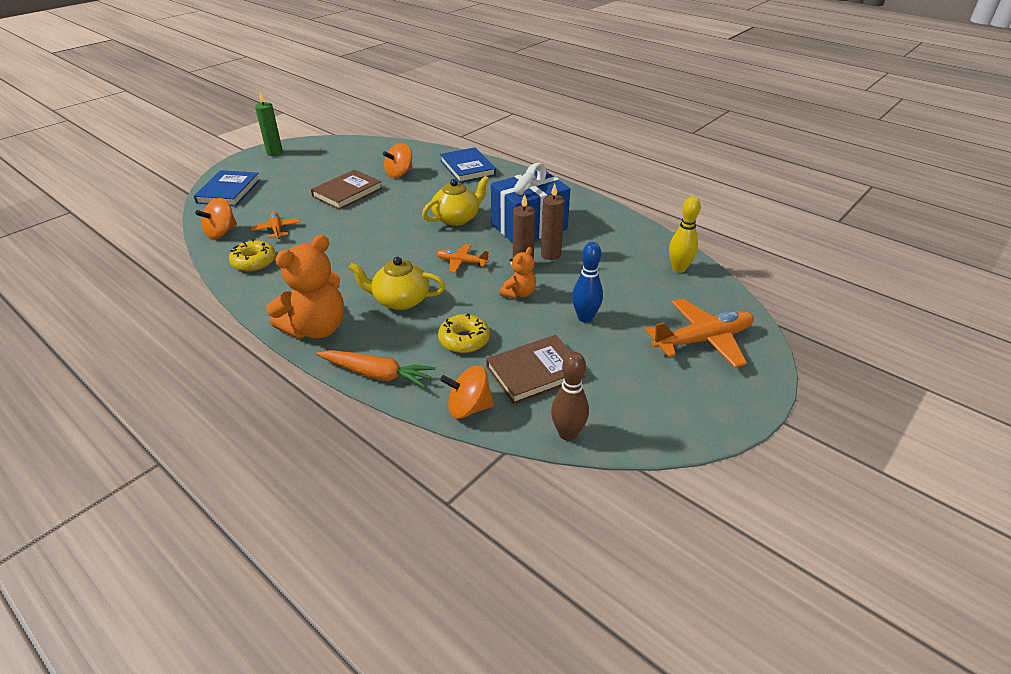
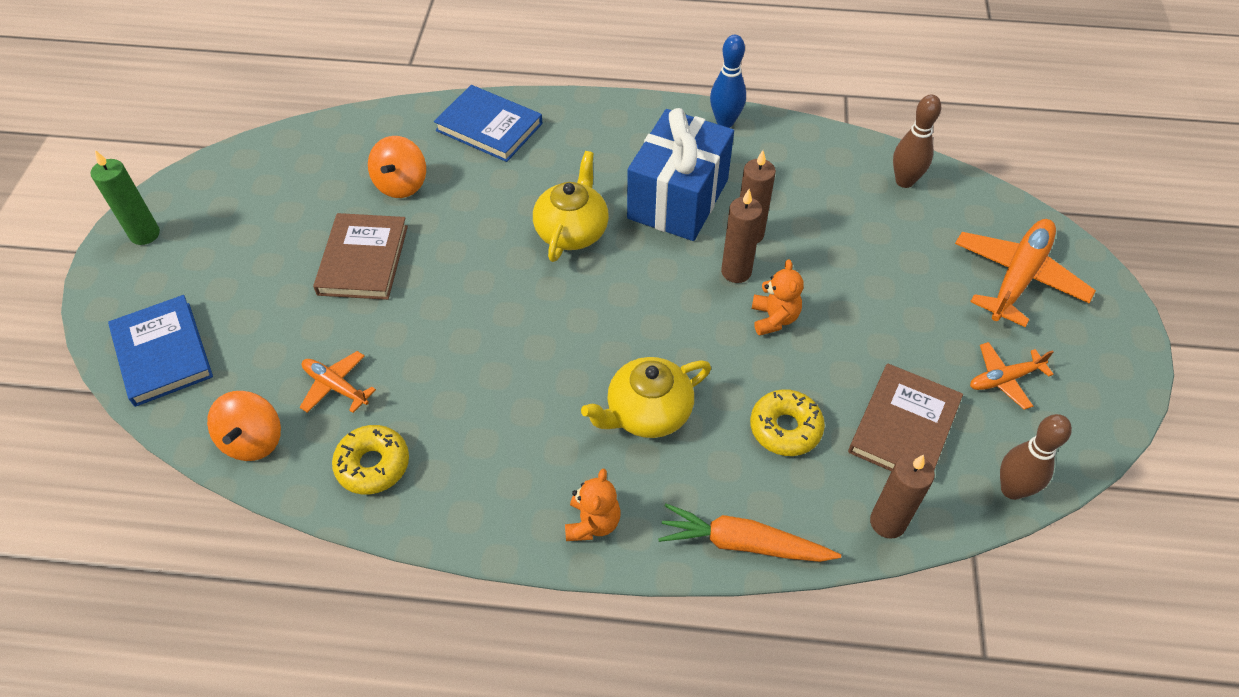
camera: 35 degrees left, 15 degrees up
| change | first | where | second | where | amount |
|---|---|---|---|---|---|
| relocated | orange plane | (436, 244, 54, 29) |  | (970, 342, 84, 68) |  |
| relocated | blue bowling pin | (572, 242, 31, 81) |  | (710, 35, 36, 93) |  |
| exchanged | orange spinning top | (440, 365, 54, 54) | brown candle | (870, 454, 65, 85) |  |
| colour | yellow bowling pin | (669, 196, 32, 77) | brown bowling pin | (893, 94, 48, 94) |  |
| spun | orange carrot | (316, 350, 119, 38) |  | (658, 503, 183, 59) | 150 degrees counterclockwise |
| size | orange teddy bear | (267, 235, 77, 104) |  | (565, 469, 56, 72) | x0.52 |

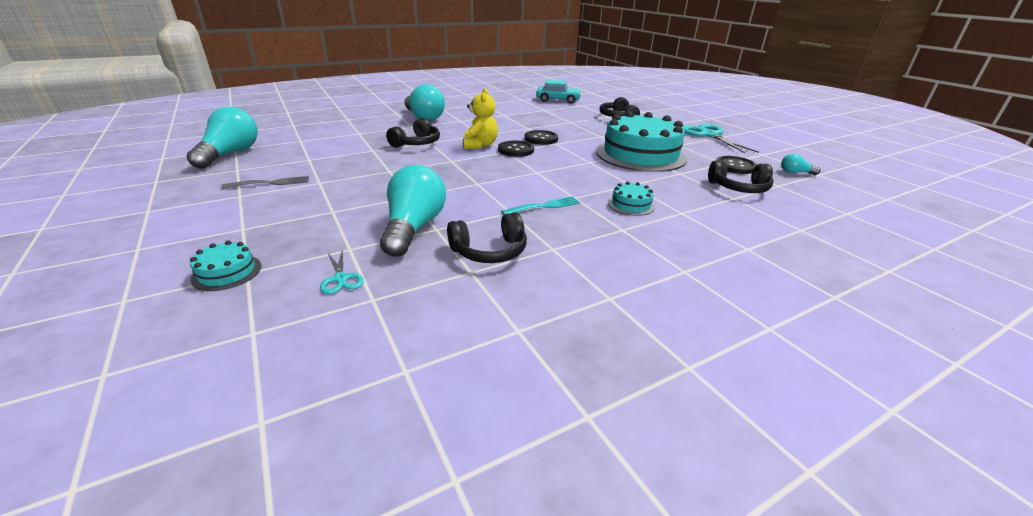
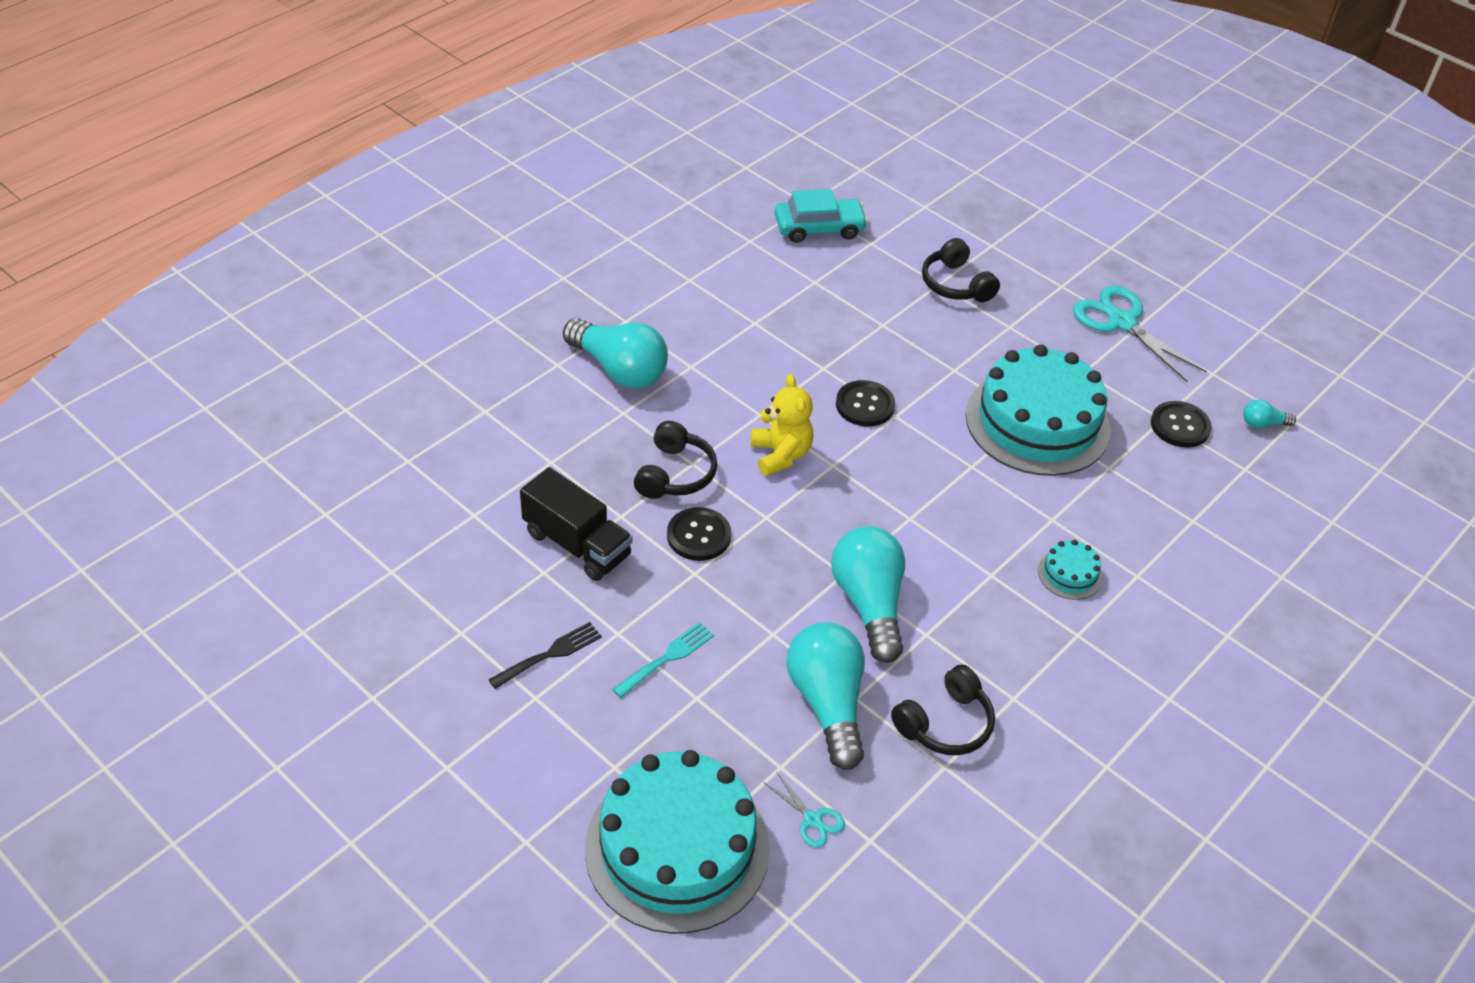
camera: 20 degrees left, 15 degrees up
| change | first | where | second | where | amount |
|---|---|---|---|---|---|
| missing | black headphones | (708, 160, 66, 33) |  |  |  |
| appeared |  |  | black truck | (520, 467, 113, 114) |  |
| relocated | turquoise light bulb | (187, 107, 71, 62) |  | (831, 526, 74, 137) |  |
| relocated | black button | (498, 141, 36, 16) |  | (667, 507, 64, 54) |  |
| relocated | turquoise fork | (501, 196, 79, 19) |  | (612, 622, 102, 76) |  |
| colour | grey fork | (221, 176, 88, 13) | black fork | (488, 622, 114, 67) |  |
| size | turquoise cake | (190, 240, 71, 51) |  | (585, 750, 185, 184) | x2.44 |

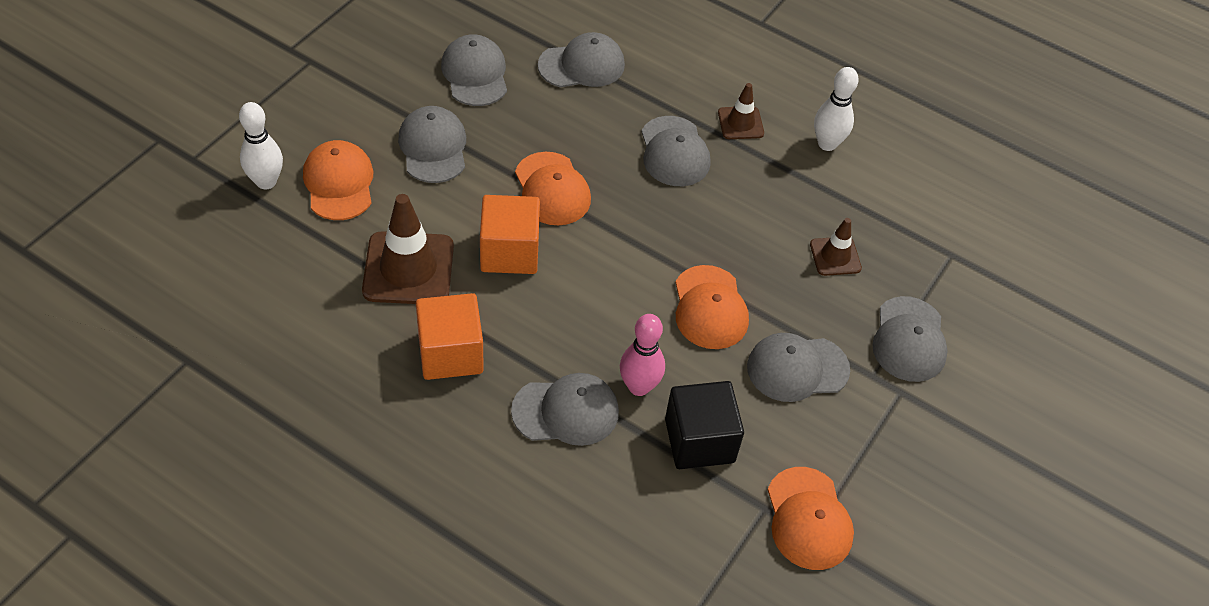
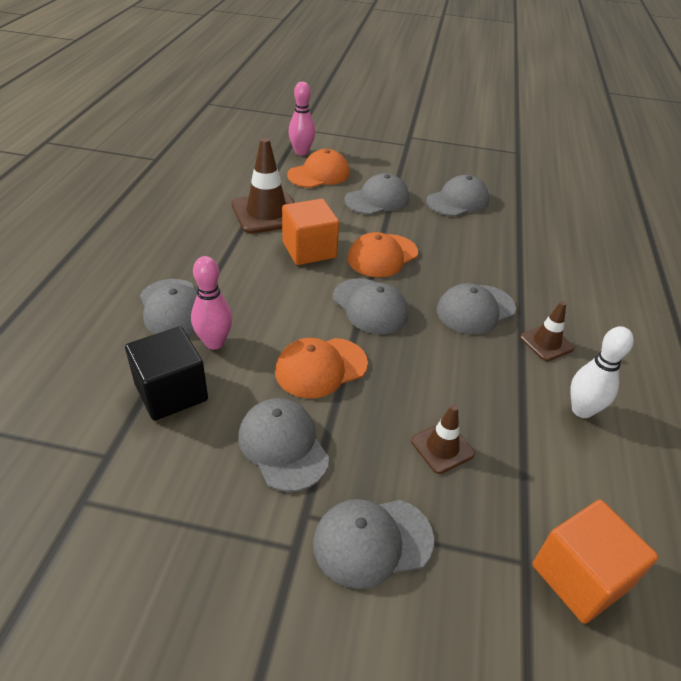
camera: 70 degrees right, 10 degrees down
| change | first | where | second | where | amount |
|---|---|---|---|---|---|
| missing | orange cap | (767, 467, 87, 103) |  |  |  |
| relocated | orange cube | (416, 293, 68, 87) |  | (533, 500, 125, 124) |  |
| relocated | grey cap | (538, 32, 87, 55) |  | (333, 278, 76, 56) |  |
| colour | white bowling pin | (239, 102, 44, 87) | pink bowling pin | (288, 82, 27, 74) |  |

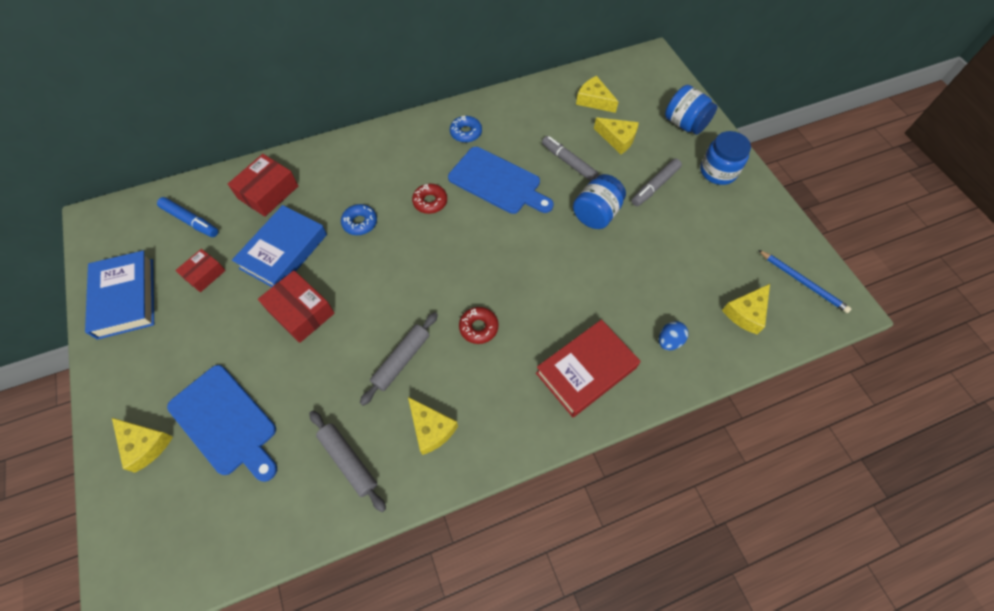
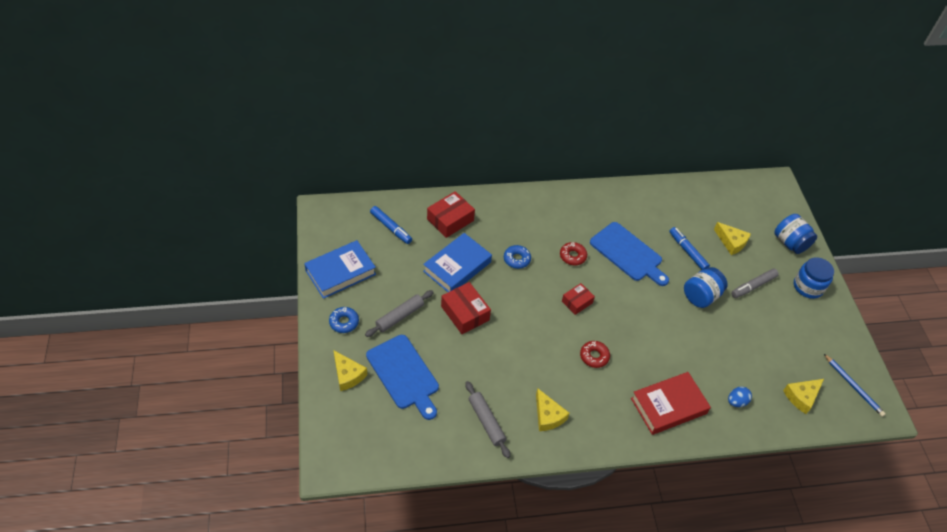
camera: 10 degrees right, 10 degrees down
| change | first | where | second | where | amount |
|---|---|---|---|---|---|
| missing | yellow cheese | (576, 76, 42, 37) |  |  |  |
| relocated | red box | (175, 249, 51, 43) |  | (562, 283, 33, 32) |  |
| relocated | grey rolling pin | (360, 312, 78, 94) |  | (365, 290, 69, 47) |  |
| relocated | blue donut | (450, 116, 32, 27) |  | (329, 307, 30, 26) |  |
| colour | grey marker | (542, 136, 57, 45) | blue marker | (669, 227, 41, 43) |  |
| spun | blue book | (85, 251, 69, 89) |  | (304, 240, 72, 59) | 60 degrees clockwise |

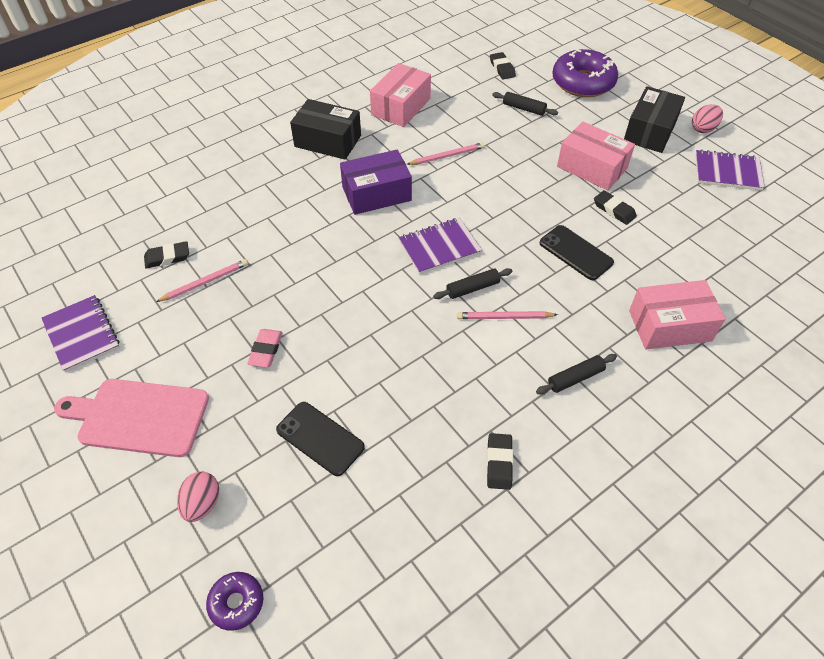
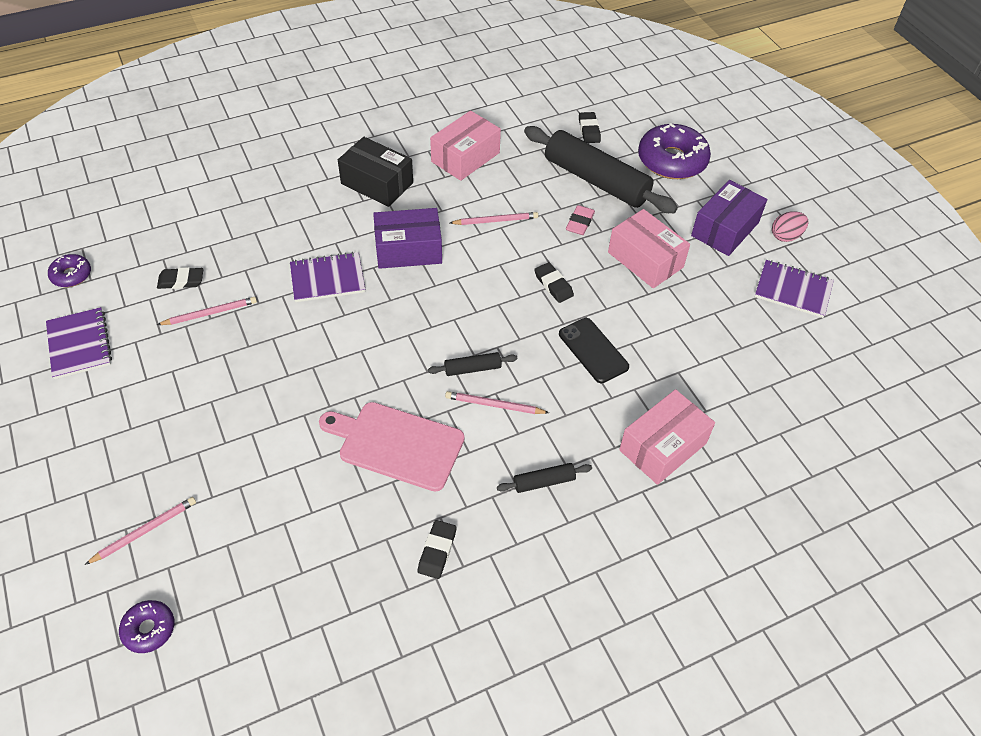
camera: 10 degrees right, 0 degrees up
| change | first | where | second | where | amount |
|---|---|---|---|---|---|
| missing | black phone | (276, 402, 89, 74) |  |  |  |
| appeared |  |  | purple donut | (48, 254, 43, 33) |  |
| relocated | pink cutting board | (54, 379, 155, 78) |  | (319, 402, 146, 90) |  |
| relocated | pink eraser | (247, 329, 36, 39) |  | (566, 205, 29, 30) |  |
| relocated | purple notebook | (399, 218, 83, 56) |  | (290, 252, 75, 50) |  |
| relocated | black eraser | (594, 190, 43, 35) |  | (534, 262, 40, 41) |  |
| exchanged | pink egg | (177, 471, 42, 51) | pink pencil | (85, 497, 111, 68) |  |
| colour | black box | (624, 86, 61, 67) | purple box | (691, 180, 76, 76) |  |
| spun | pink box | (629, 280, 97, 69) |  | (619, 389, 96, 96) | 45 degrees counterclockwise |
| size | black rolling pin | (492, 92, 66, 24) |  | (524, 126, 154, 87) | x2.38 |

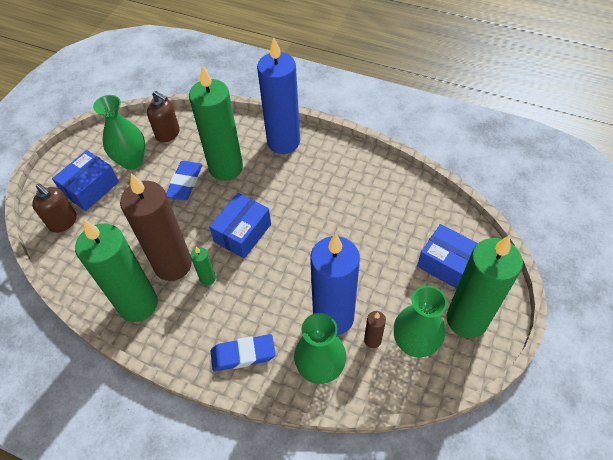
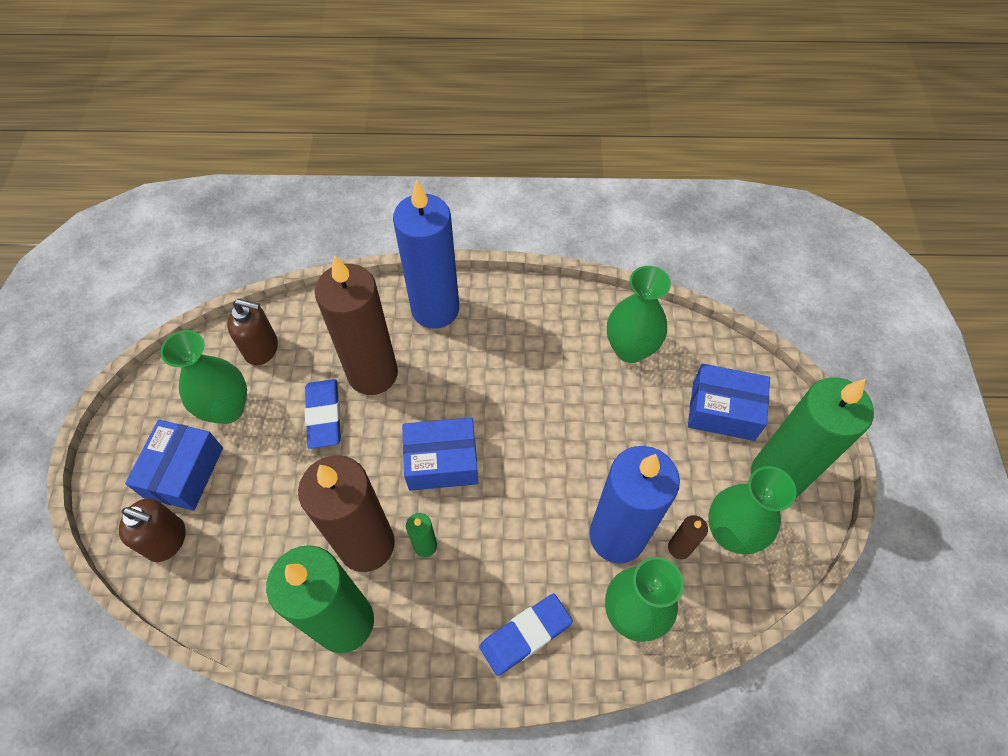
camera: 25 degrees left, 5 degrees up
| change | first | where | second | where | amount |
|---|---|---|---|---|---|
| appeared |  |  | green vase | (607, 266, 64, 97) |  |
| colour | green candle | (189, 65, 54, 116) | brown candle | (315, 255, 83, 140) |  |
| spun | blue box | (209, 193, 62, 65) |  | (402, 418, 76, 73) | 75 degrees clockwise |

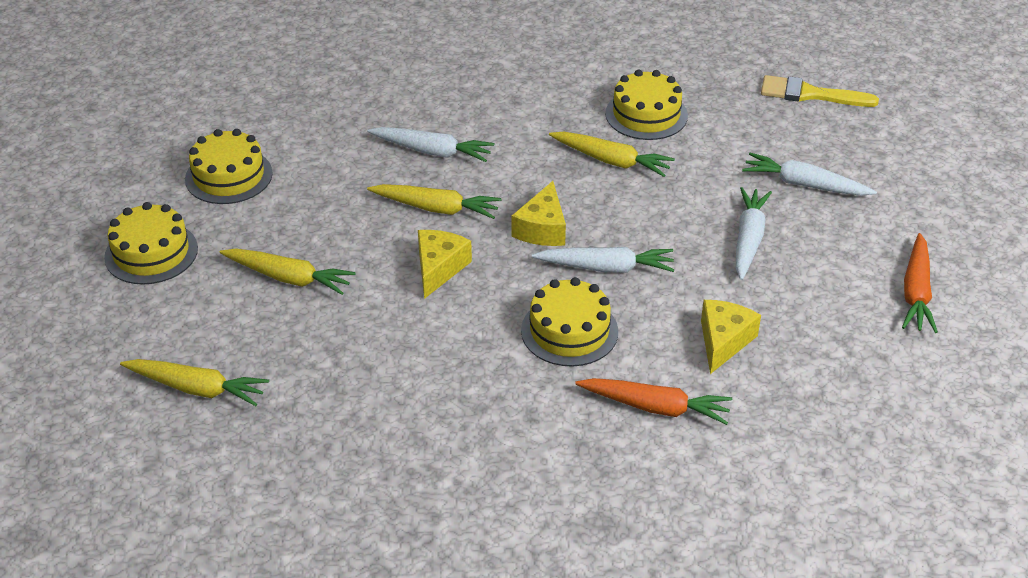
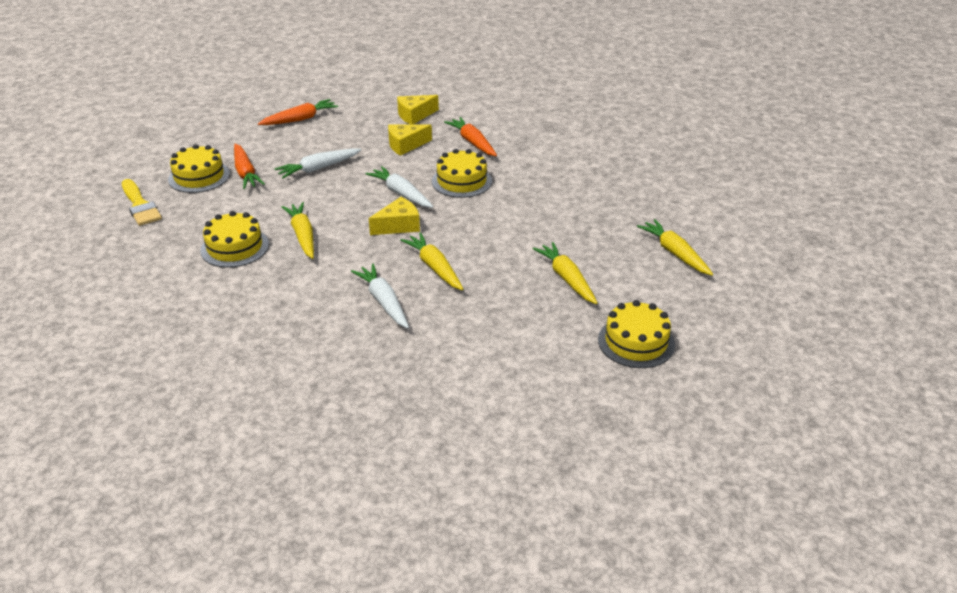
camera: 135 degrees left, 5 degrees down
| change | first | where | second | where | amount |
|---|---|---|---|---|---|
| relocated | yellow cake | (185, 129, 88, 75) |  | (168, 144, 62, 49) |  |
| relocated | yellow cheese | (418, 230, 54, 69) |  | (397, 95, 42, 29) |  |
| colour | white carrot | (742, 153, 135, 43) | orange carrot | (234, 144, 31, 45) |  |

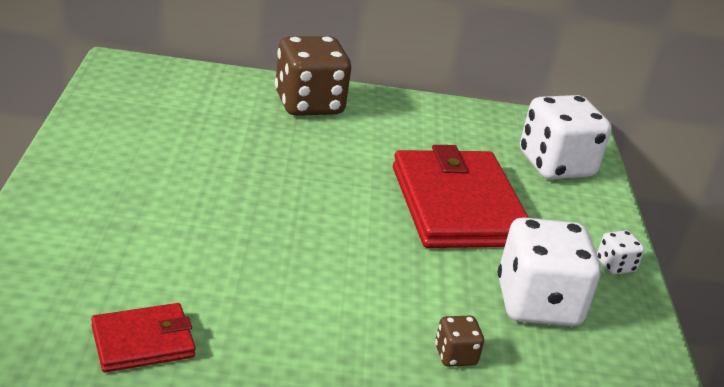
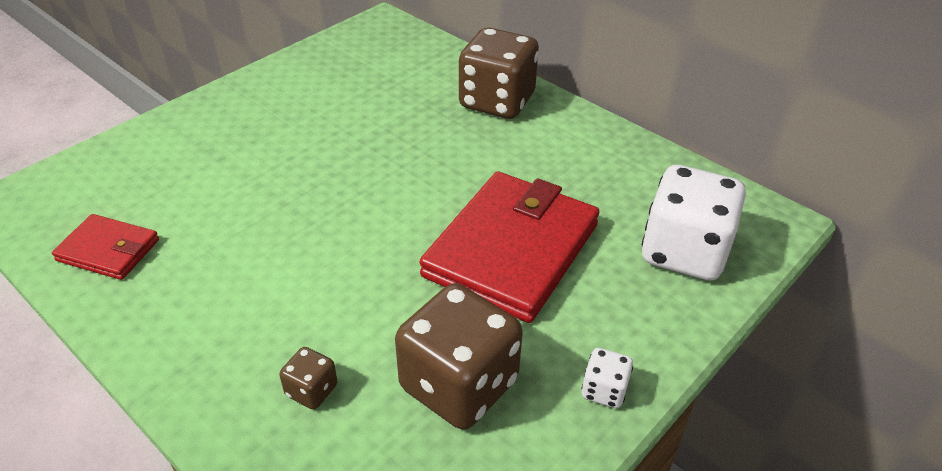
camera: 45 degrees right, 10 degrees up
| change | first | where | second | where | amount |
|---|---|---|---|---|---|
| colour | white dice | (498, 217, 103, 109) | brown dice | (395, 283, 128, 147) |  |

